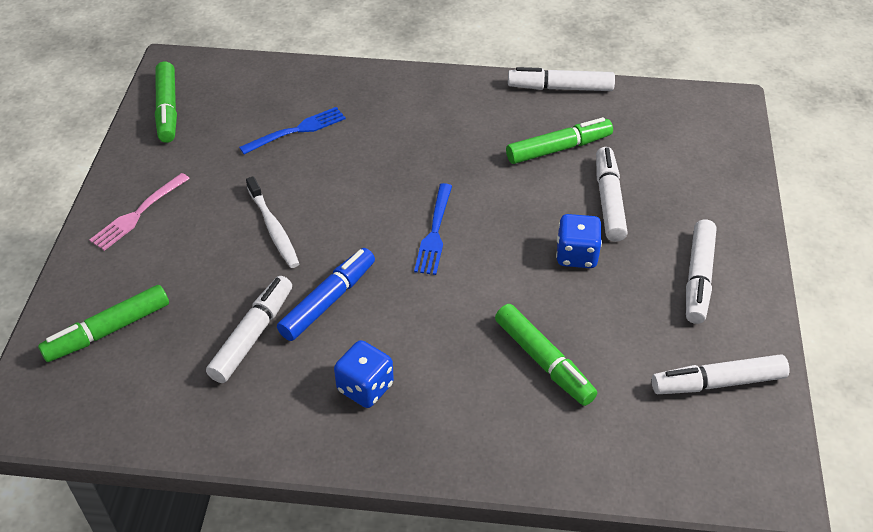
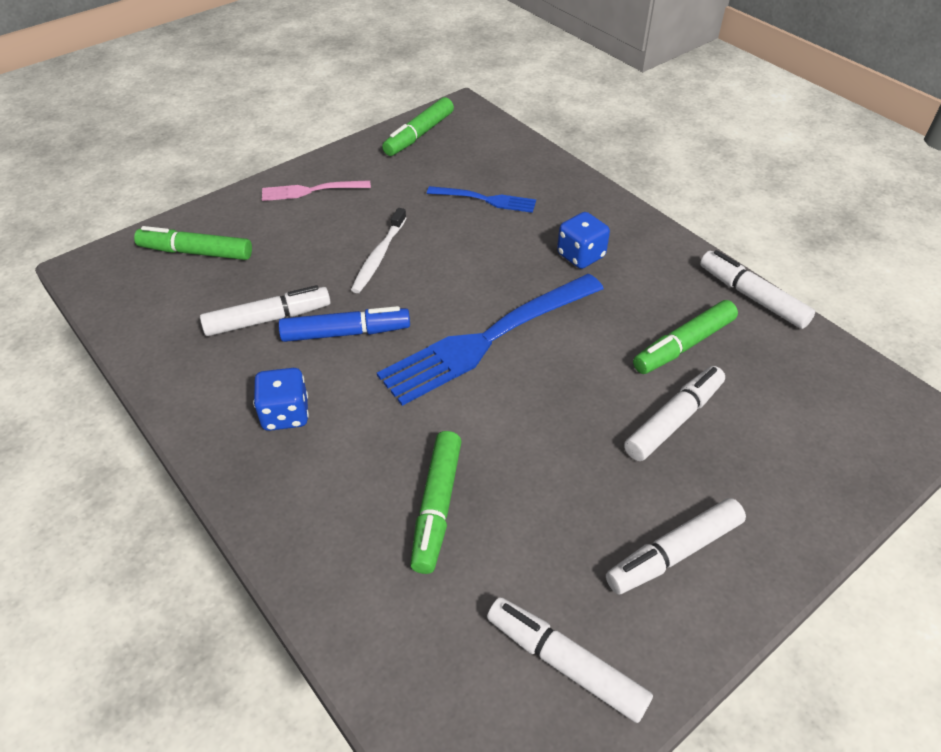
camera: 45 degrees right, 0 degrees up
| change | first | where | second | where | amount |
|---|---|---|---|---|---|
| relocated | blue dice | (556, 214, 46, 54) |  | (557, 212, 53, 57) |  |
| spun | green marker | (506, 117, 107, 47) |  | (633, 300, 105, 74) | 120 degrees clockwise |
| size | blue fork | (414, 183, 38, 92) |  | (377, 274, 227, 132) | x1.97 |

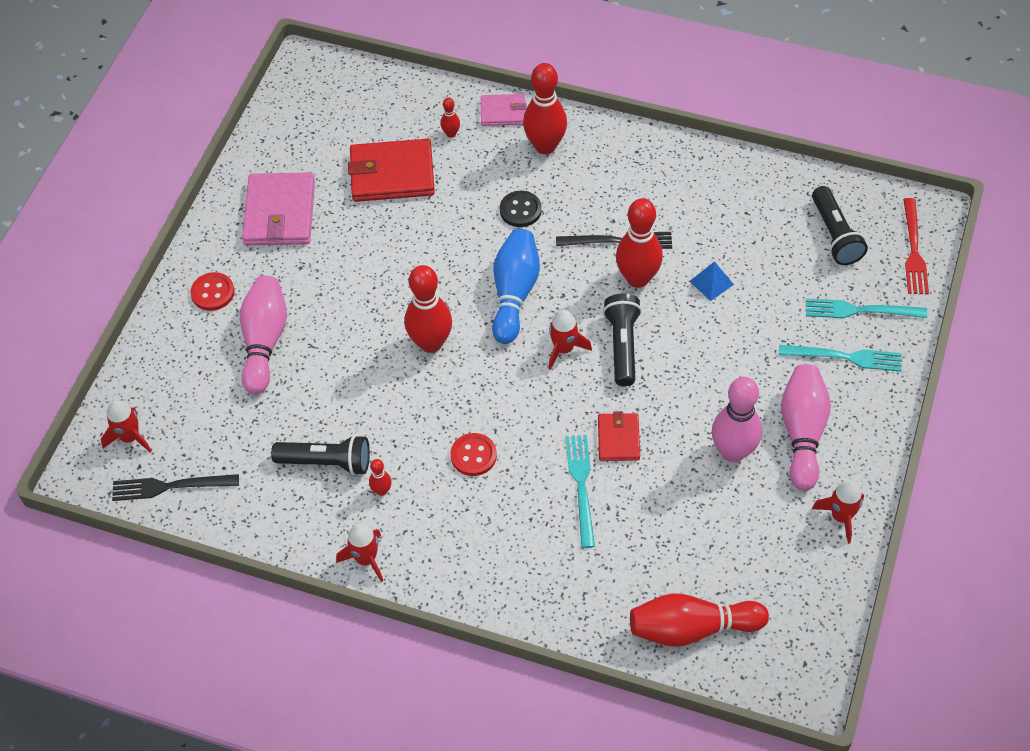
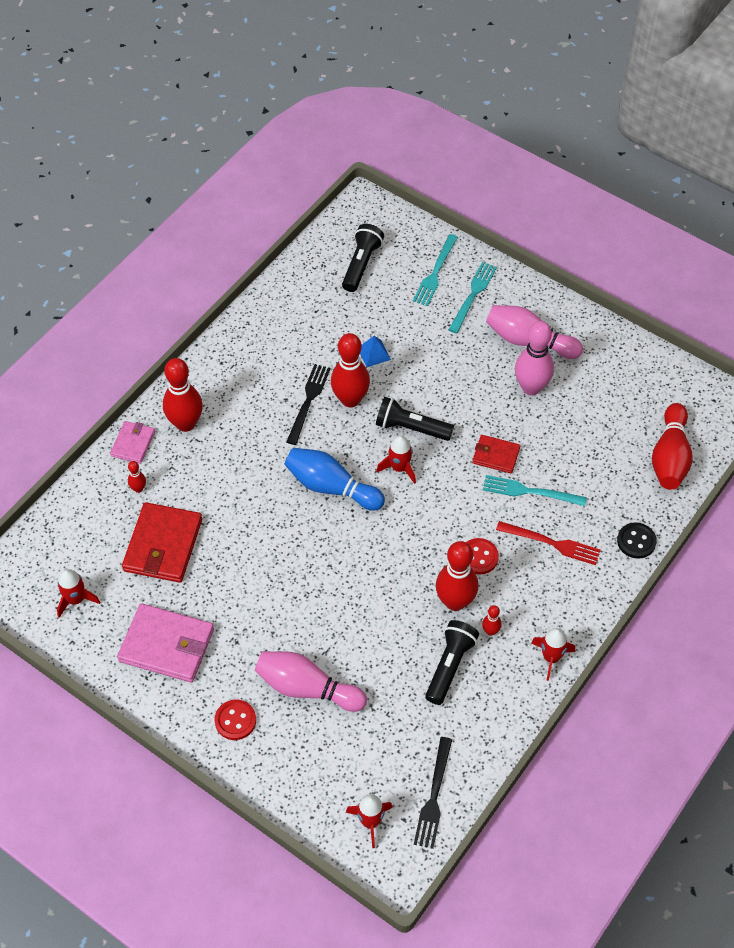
camera: 75 degrees left, 0 degrees up
| change | first | where | second | where | amount |
|---|---|---|---|---|---|
| relocated | red bowling pin | (405, 265, 47, 88) |  | (436, 541, 42, 70) |  |
| relocated | black button | (500, 191, 42, 36) |  | (617, 522, 40, 37) |  |
| relocated | red rocket | (812, 480, 52, 64) |  | (57, 569, 43, 49) |  |
| relocated | red fork | (903, 198, 26, 96) |  | (496, 521, 105, 44) |  |
| spun | black flashlight | (812, 186, 56, 79) |  | (342, 224, 42, 68) | 75 degrees counterclockwise |

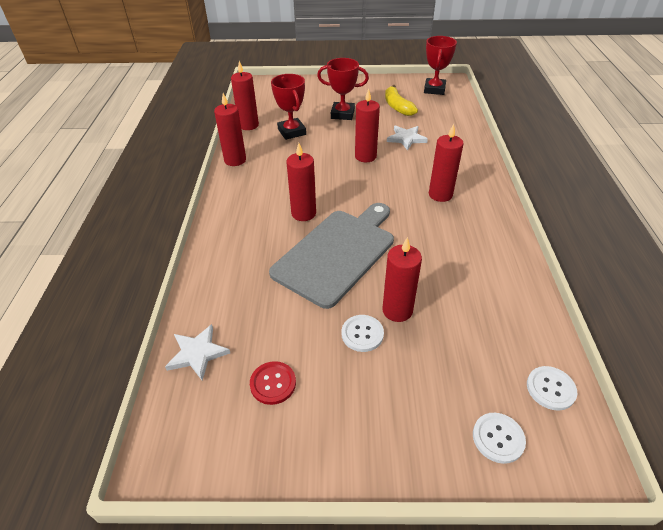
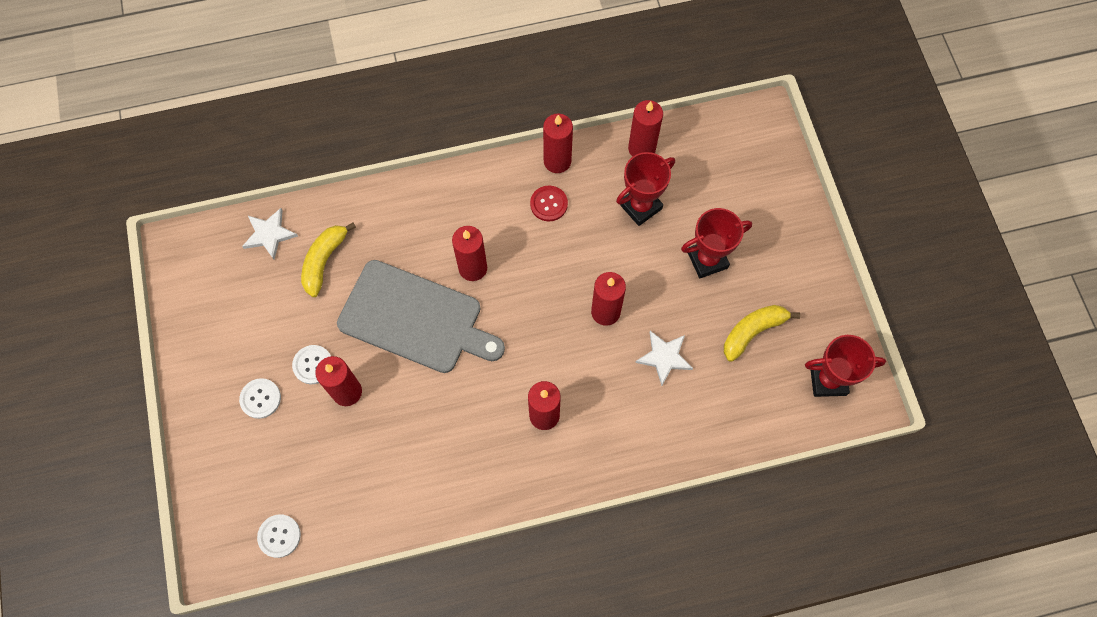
camera: 75 degrees right, 25 degrees up
| change | first | where | second | where | amount |
|---|---|---|---|---|---|
| appeared |  |  | yellow banana | (301, 223, 55, 74) |  |
| relocated | red button | (250, 361, 46, 44) |  | (530, 186, 38, 35) |  |
| relocated | white button | (473, 413, 53, 51) |  | (239, 378, 42, 41) |  |
| spun | red trophy | (317, 58, 52, 62) |  | (681, 208, 71, 70) | 75 degrees clockwise |

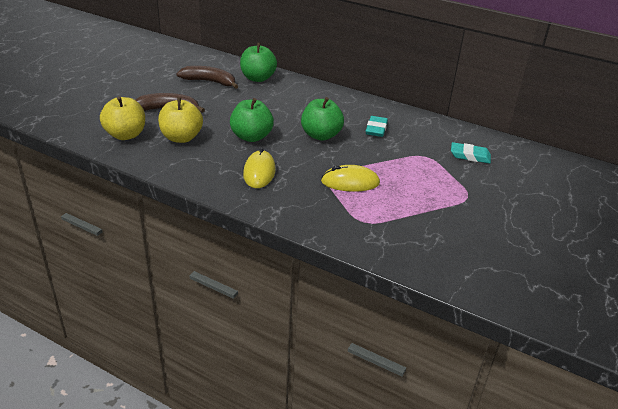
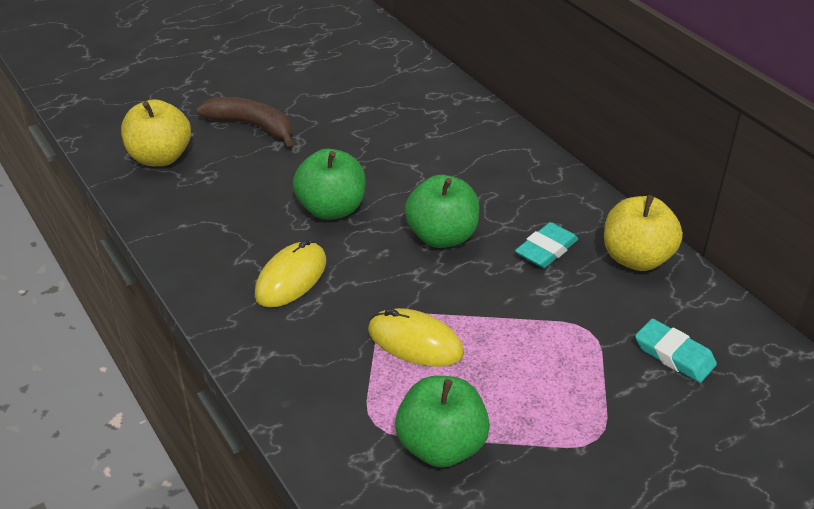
camera: 30 degrees right, 5 degrees up
| change | first | where | second | where | amount |
|---|---|---|---|---|---|
| missing | brown banana | (176, 66, 62, 23) |  |  |  |
| relocated | yellow apple | (158, 97, 45, 46) |  | (604, 195, 79, 76) |  |
| relocated | green apple | (240, 43, 37, 39) |  | (395, 376, 95, 92) |  |

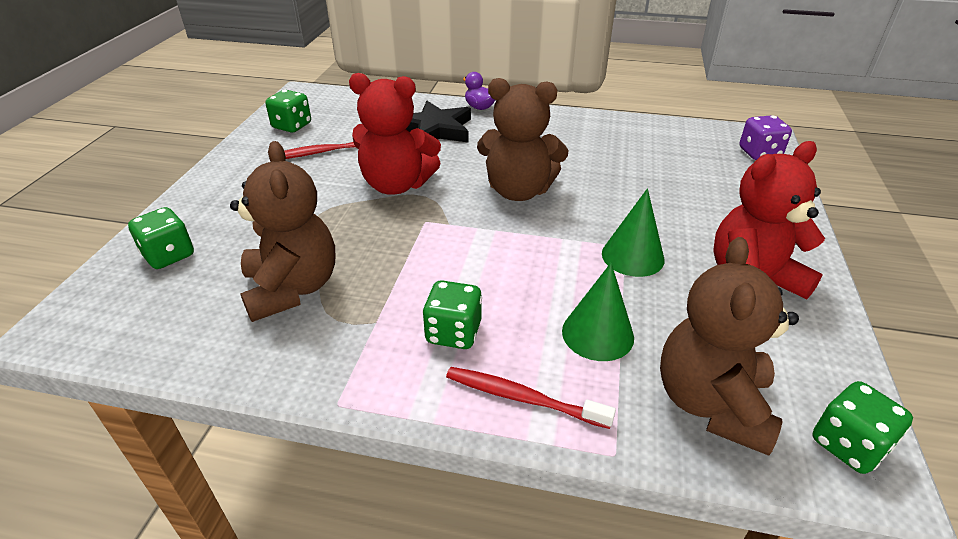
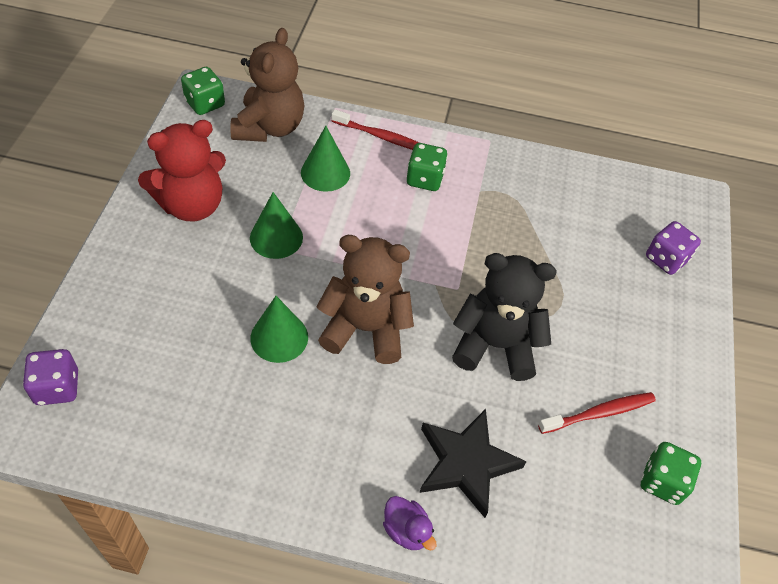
camera: 175 degrees right, 15 degrees up
| change | first | where | second | where | amount |
|---|---|---|---|---|---|
| missing | brown teddy bear | (230, 141, 106, 181) |  |  |  |
| appeared |  |  | green cone | (250, 296, 58, 67) |  |
| colour | green dice | (128, 207, 66, 62) | purple dice | (646, 221, 55, 54) |  |
| colour | red teddy bear | (349, 73, 92, 122) | black teddy bear | (452, 253, 105, 128) |  |

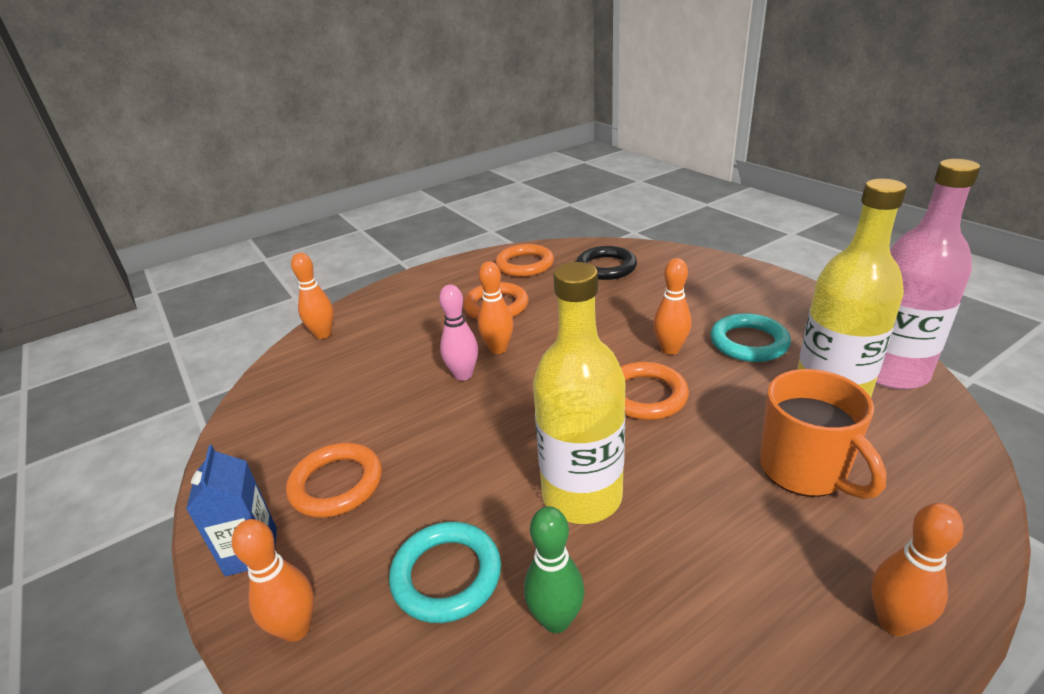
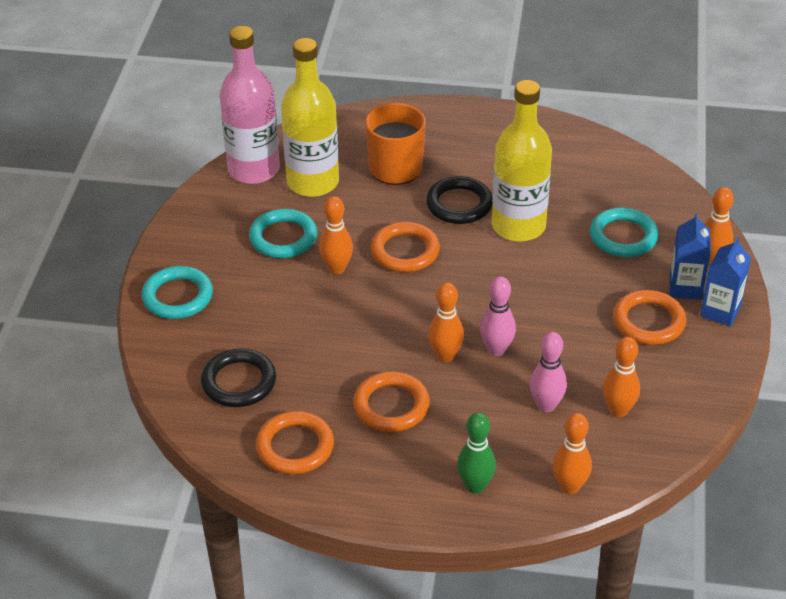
camera: 140 degrees left, 10 degrees up
| change | first | where | second | where | amount |
|---|---|---|---|---|---|
| appeared |  |  | turquoise ring | (141, 266, 72, 53) |  |
| appeared |  |  | black ring | (426, 176, 67, 48) |  |
| appeared |  |  | pink bowling pin | (530, 332, 37, 80) |  |
| appeared |  |  | blue carton | (670, 213, 41, 87) |  |
| relocated | green bowling pin | (524, 506, 60, 127) |  | (457, 412, 39, 82) |  |
| relocated | orange bowling pin | (871, 503, 93, 133) |  | (603, 337, 37, 80) |  |

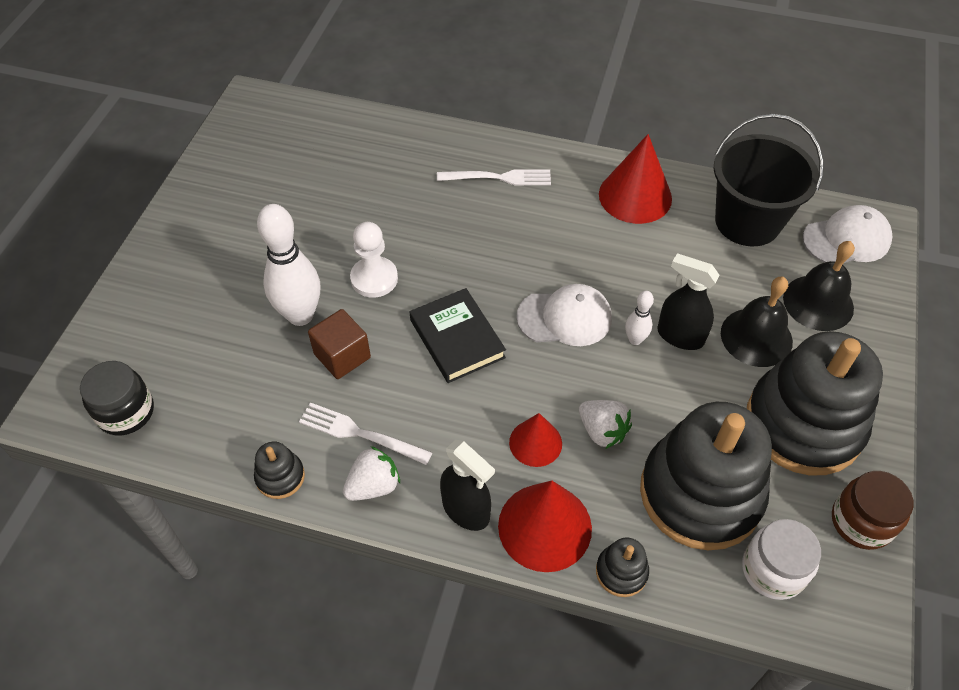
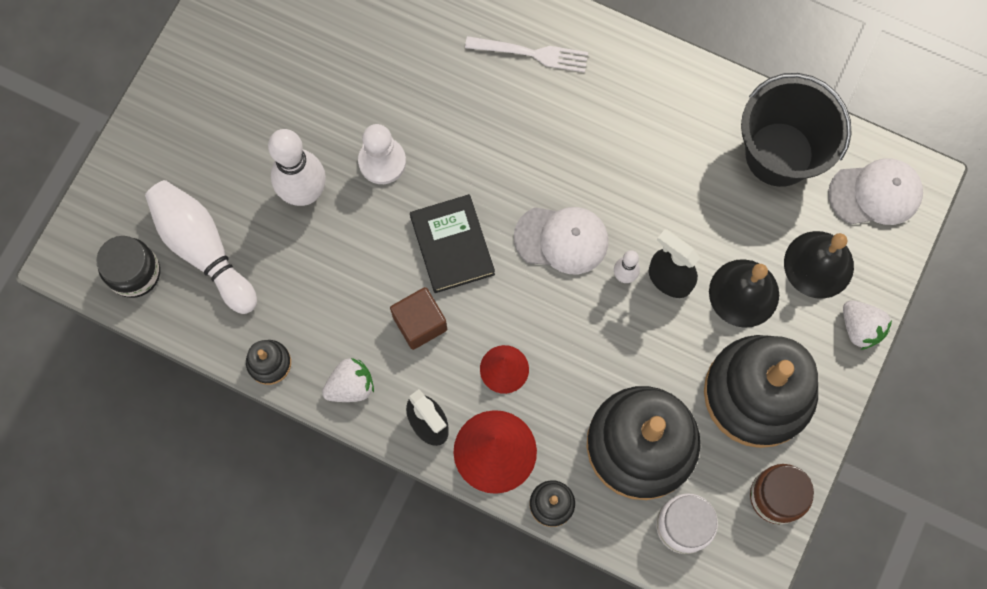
camera: 10 degrees right, 20 degrees up
| change | first | where | second | where | amount |
|---|---|---|---|---|---|
| missing | white fork | (299, 402, 134, 63) |  |  |  |
| missing | red cone | (599, 134, 73, 90) |  |  |  |
| appeared |  |  | white bowling pin | (145, 180, 112, 134) |  |
| relocated | brown cube | (308, 309, 63, 70) |  | (390, 287, 57, 63) |  |
| relocated | white strawberry | (579, 400, 53, 49) |  | (843, 300, 49, 50) |  |

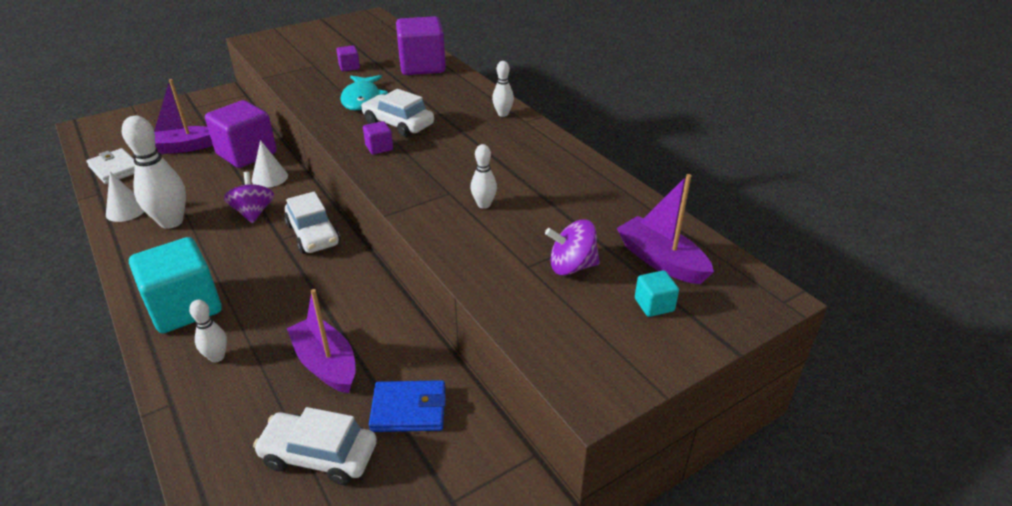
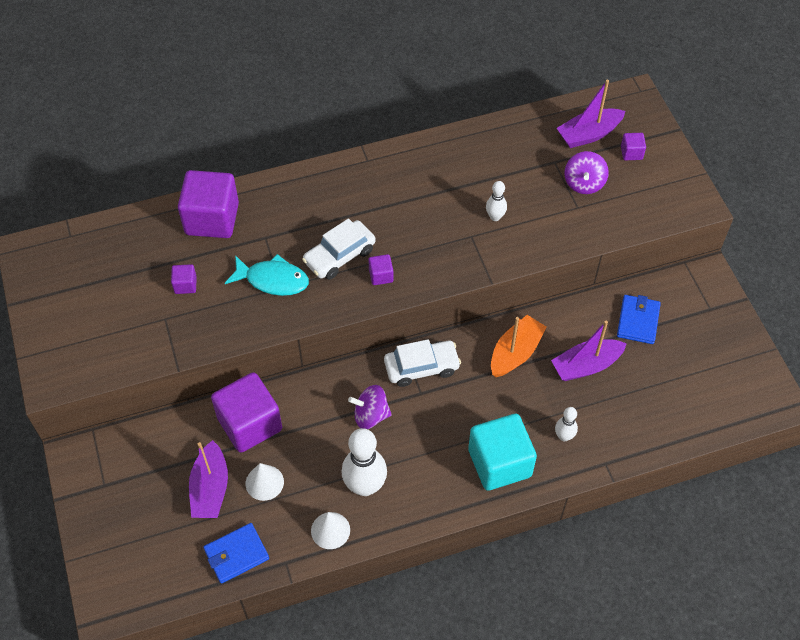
camera: 75 degrees left, 20 degrees up
| change | first | where | second | where | amount |
|---|---|---|---|---|---|
| missing | white car | (253, 407, 124, 78) |  |  |  |
| missing | white bowling pin | (492, 61, 22, 56) |  |  |  |
| appeared |  |  | orange boat | (491, 315, 56, 62) |  |
| relocated | white cone | (252, 140, 36, 48) |  | (246, 463, 38, 38) |  |
| colour | white wallet | (86, 148, 49, 36) | blue wallet | (203, 523, 66, 61) |  |
| colour | turquoise cube | (635, 270, 44, 47) | purple cube | (621, 133, 25, 27) |  |

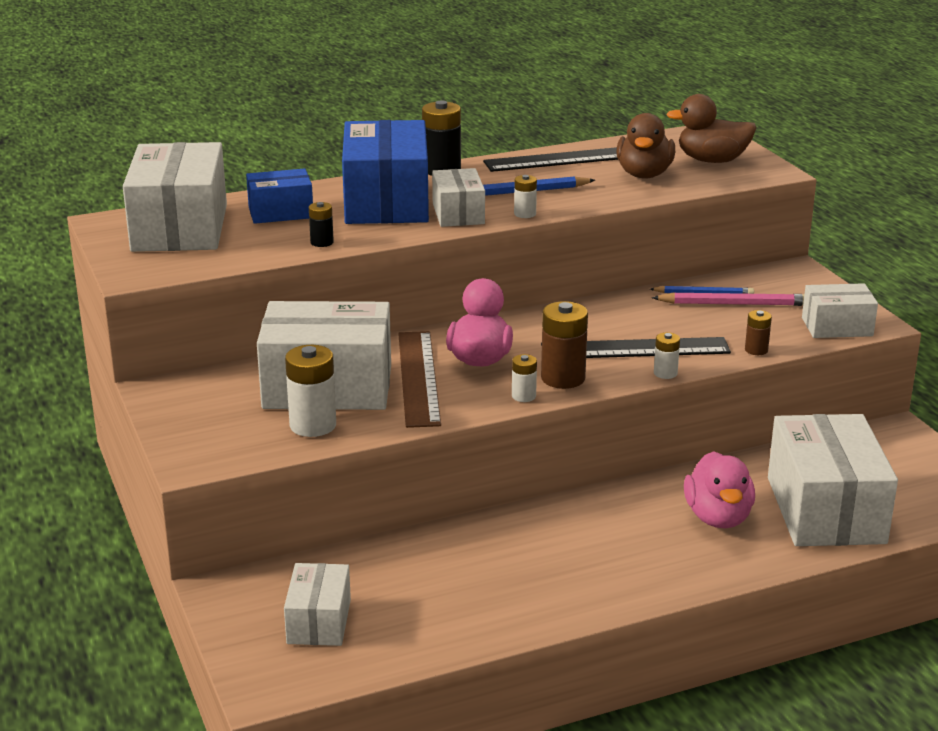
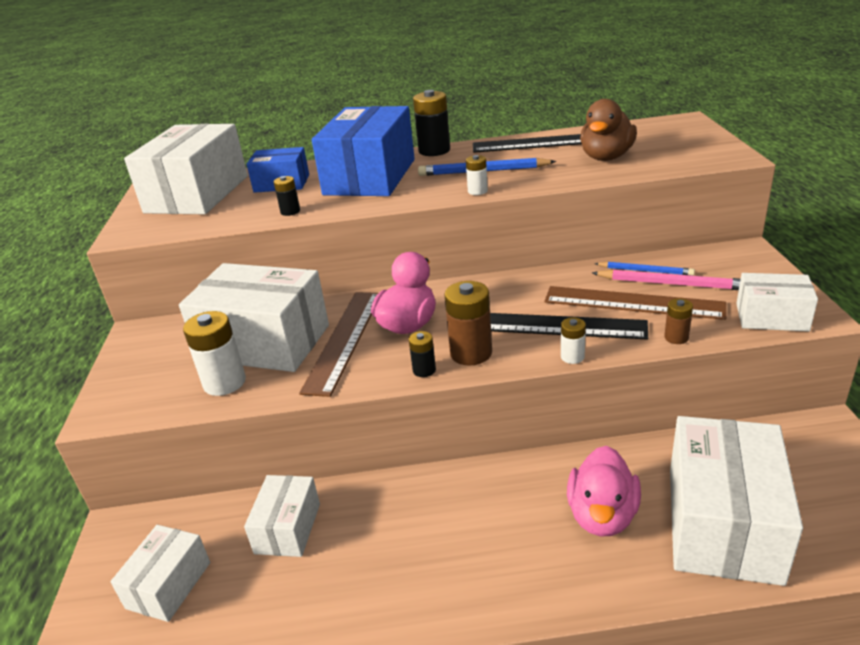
camera: 20 degrees right, 5 degrees up
| change | first | where | second | where | amount |
|---|---|---|---|---|---|
| missing | brown duck | (666, 94, 91, 69) |  |  |  |
| appeared |  |  | brown ruler | (544, 286, 182, 34) |  |
| relocated | white box | (432, 168, 53, 59) |  | (244, 475, 76, 82) |  |
| colour | white battery | (512, 354, 25, 48) | black battery | (409, 331, 27, 46) |  |

